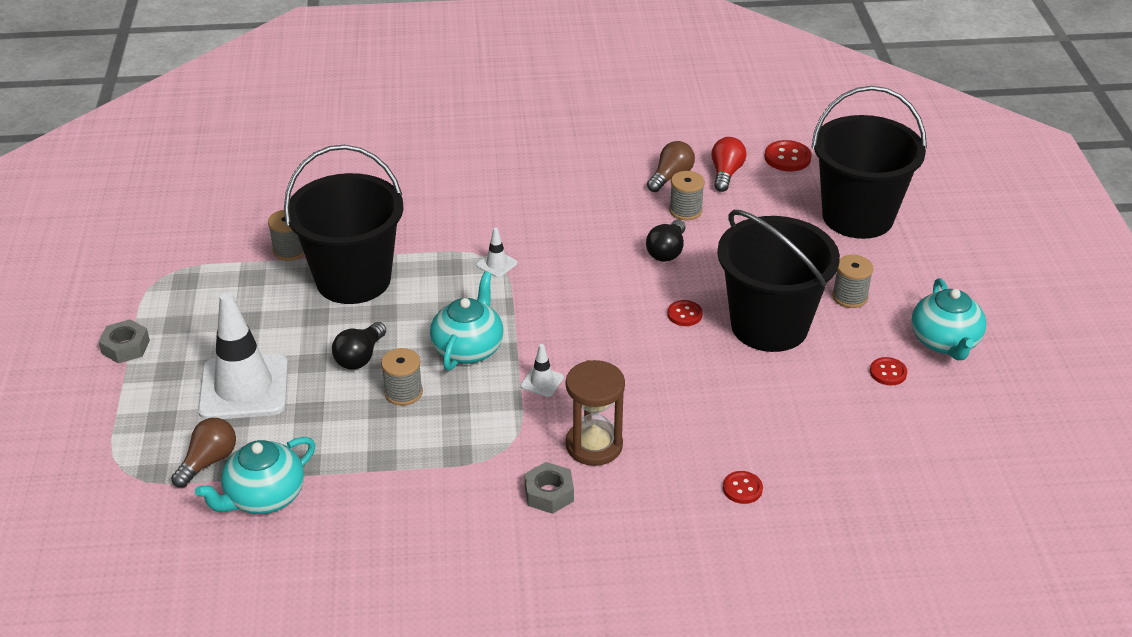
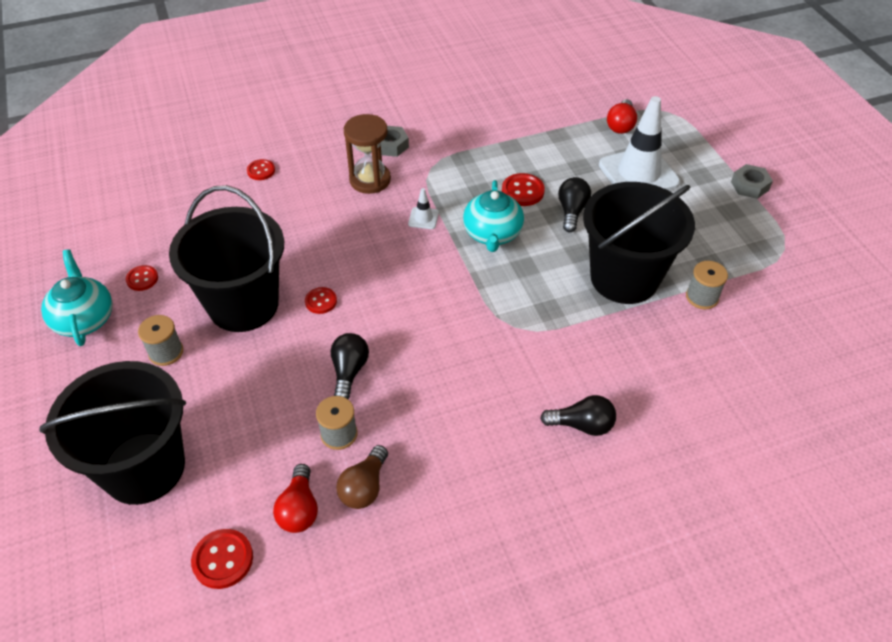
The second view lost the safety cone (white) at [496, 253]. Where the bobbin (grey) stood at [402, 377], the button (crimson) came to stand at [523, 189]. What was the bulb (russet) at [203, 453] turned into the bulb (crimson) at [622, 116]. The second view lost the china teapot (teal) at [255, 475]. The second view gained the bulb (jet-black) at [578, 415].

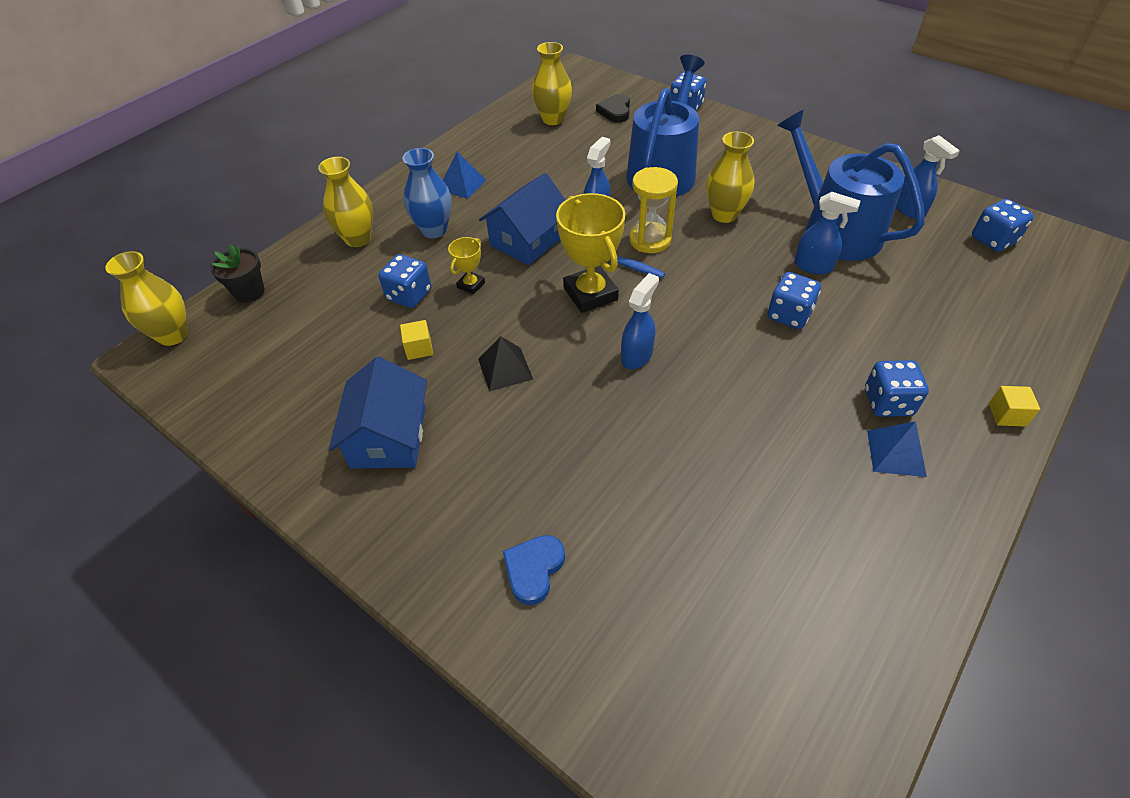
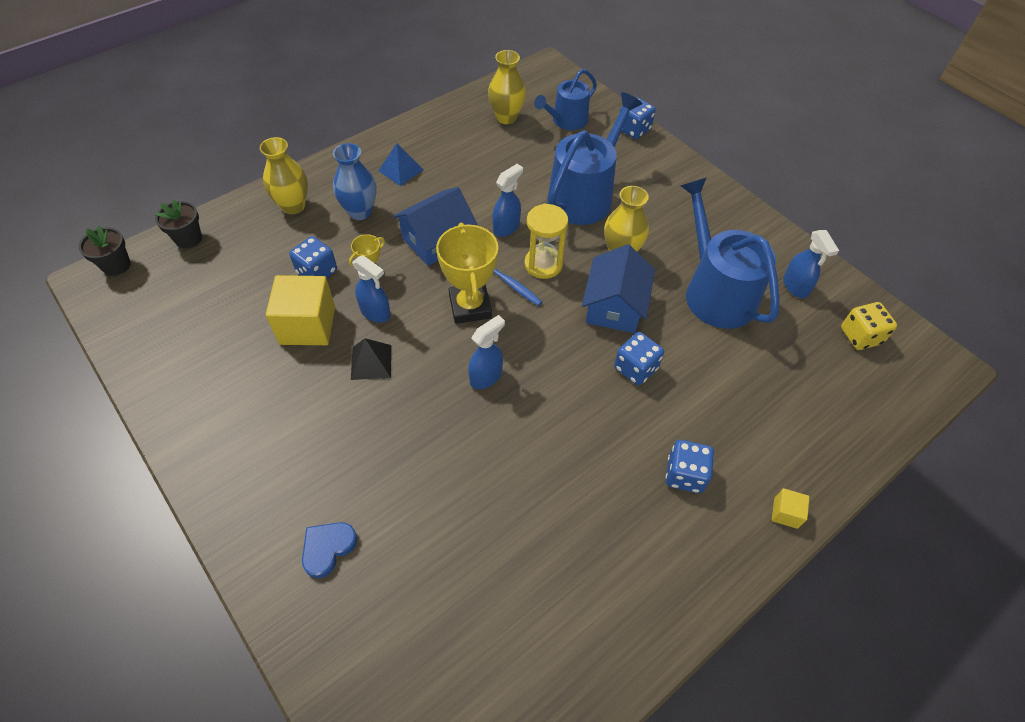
Where the heart shape (jet-black) stood at [613, 108], the sprinkling can (royal blue) came to stand at [565, 99]. The sprayer (royal blue) ended up elsewhere, having gone from [827, 233] to [371, 289]. What was the die (royal blue) at [1003, 225] turned into the die (golden) at [869, 326]. Where the tall vase (golden) stood at [146, 298], the flower pot (jet-black) came to stand at [105, 250]. The size of the block (golden) at [416, 340] changed by a factor of 2.20. The house (royal blue) ended up elsewhere, having gone from [378, 413] to [618, 288]. The second view lost the pyramid shape (royal blue) at [897, 449].

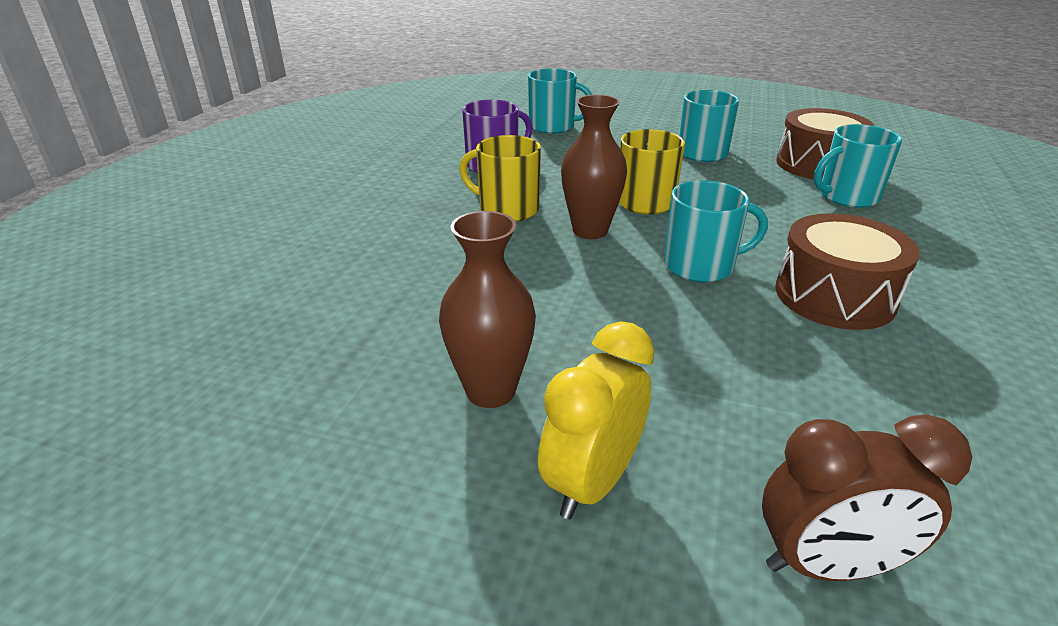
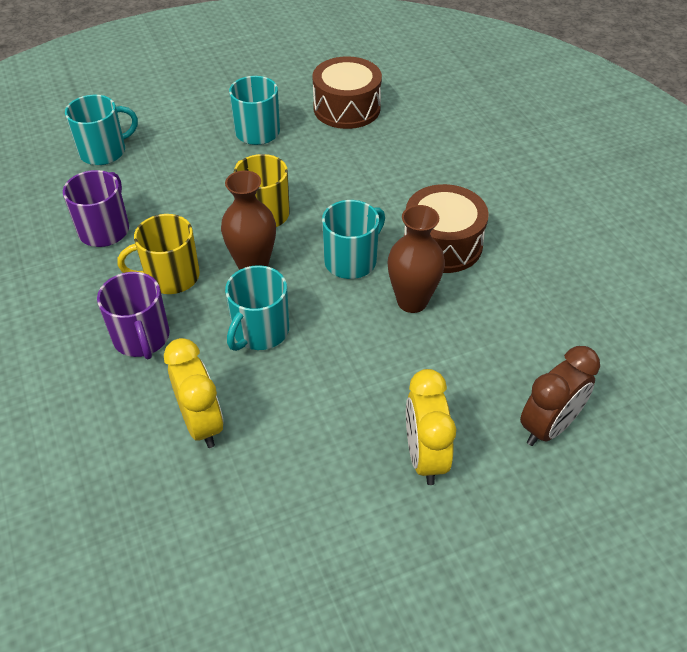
The mug (teal) ended up elsewhere, having gone from [858, 166] to [257, 308]. The tall vase (russet) ended up elsewhere, having gone from [487, 309] to [416, 259]. The second view gained the mug (royal purple) at [133, 315]. The second view gained the alarm clock (golden) at [194, 393].

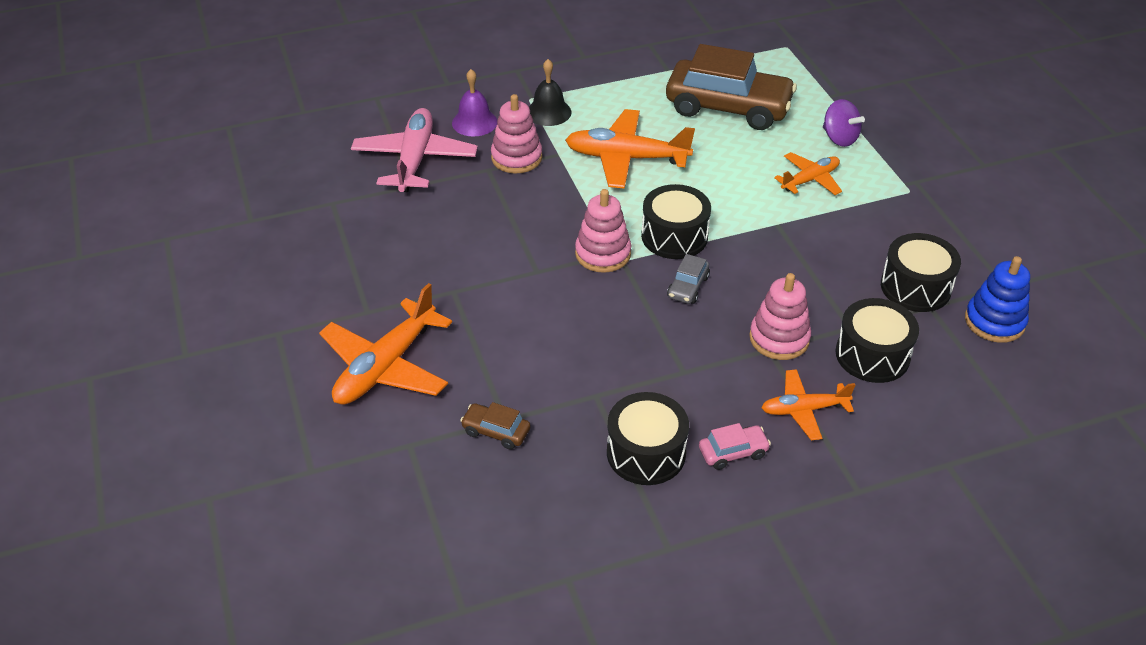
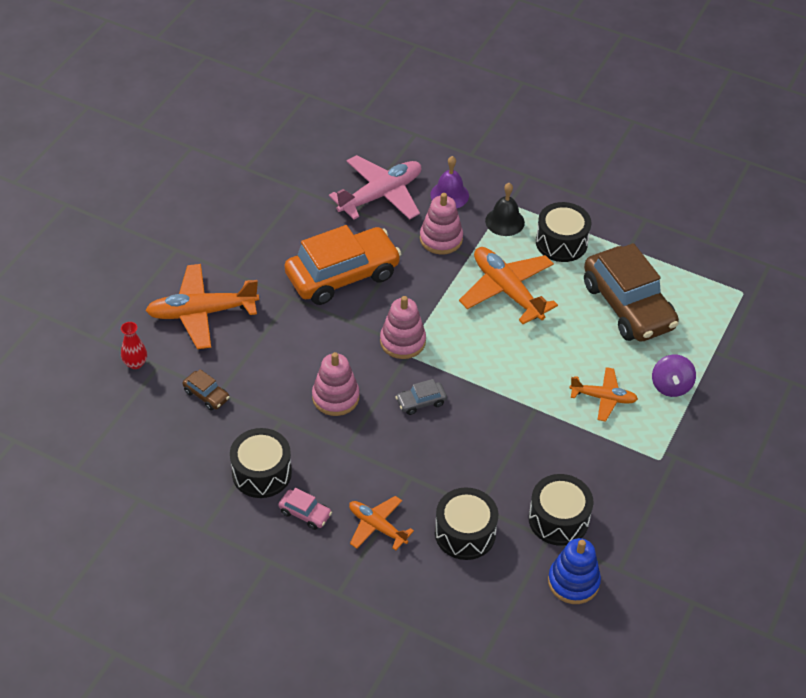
The toy drum (jet-black) ended up elsewhere, having gone from [676, 221] to [564, 232]. The ring stacker (rosy) ended up elsewhere, having gone from [780, 316] to [336, 384]. The toy car (russet) at [495, 426] ended up facing another way, 150 degrees clockwise from before. The second view gained the toy car (orange-coloured) at [343, 265]. The second view gained the tall vase (crimson) at [134, 345].

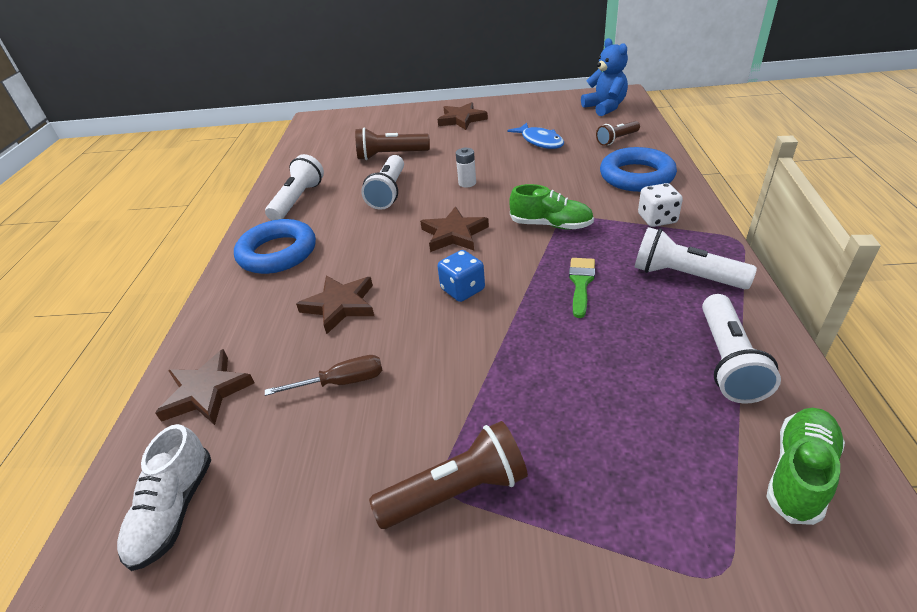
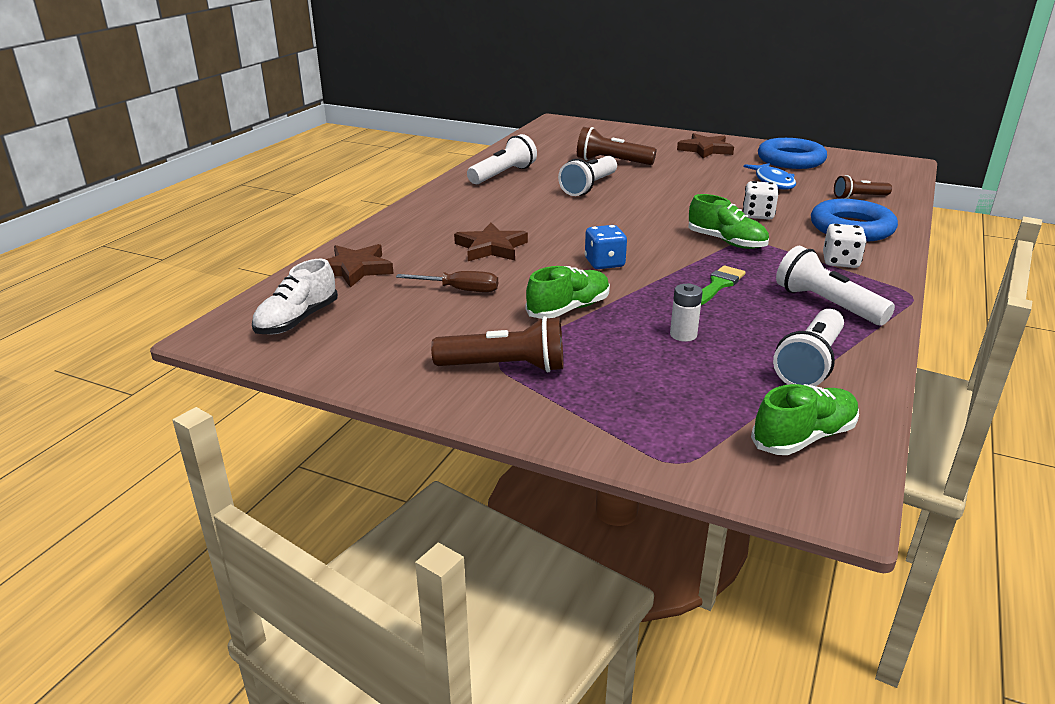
The second view lost the teddy (royal blue) at [604, 77]. The battery (white) ended up elsewhere, having gone from [466, 167] to [686, 312]. The second view lost the star shape (russet) at [454, 229]. The hoop (royal blue) ended up elsewhere, having gone from [275, 246] to [792, 153]. The second view gained the die (white) at [760, 200]. The second view gained the shoe (leaf-green) at [568, 292].

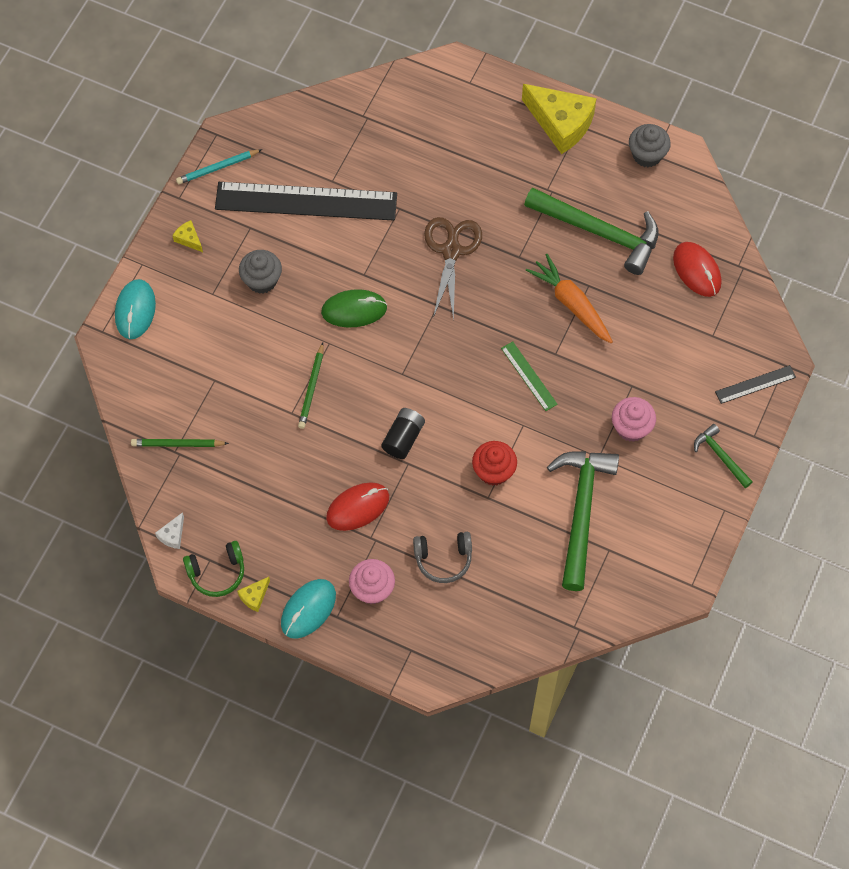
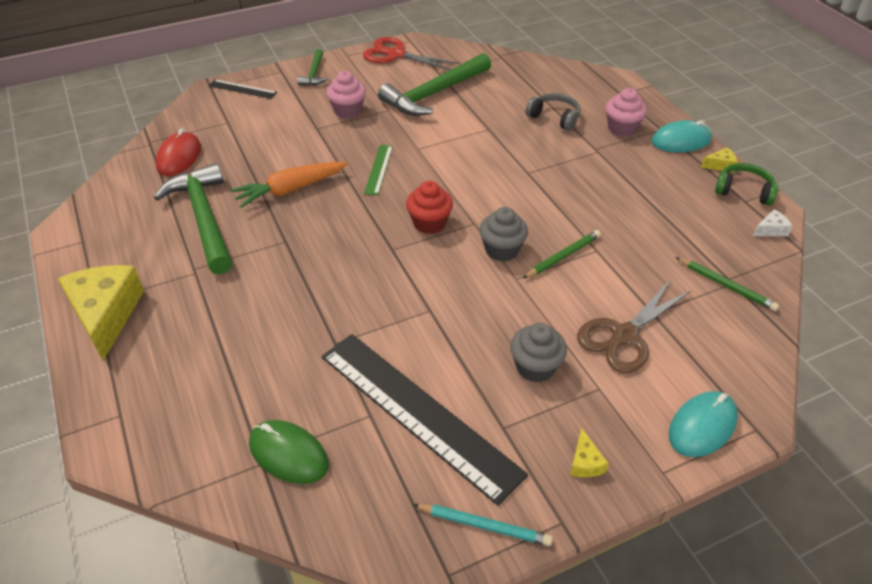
The muffin (grey) ended up elsewhere, having gone from [650, 145] to [503, 234]. The shears (russet) ended up elsewhere, having gone from [453, 269] to [634, 326]. The toy carrot (orange-coloured) at [569, 298] ended up facing another way, 60 degrees clockwise from before. The PC mouse (leaf-green) ended up elsewhere, having gone from [354, 308] to [289, 452]. The second view lost the battery (jet-black) at [403, 433]. The muffin (crimson) ended up elsewhere, having gone from [494, 463] to [429, 207]. The second view lost the PC mouse (crimson) at [357, 506]. The second view gained the shears (crimson) at [411, 53].

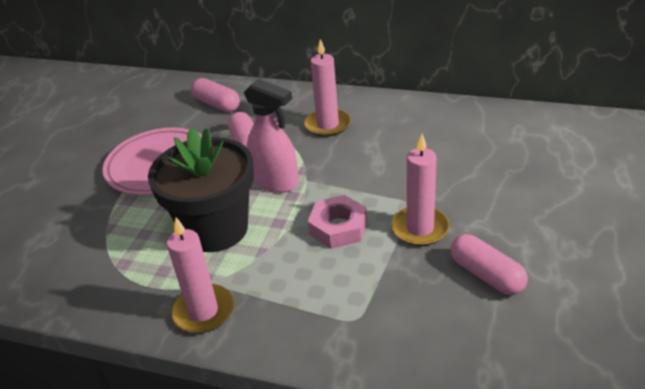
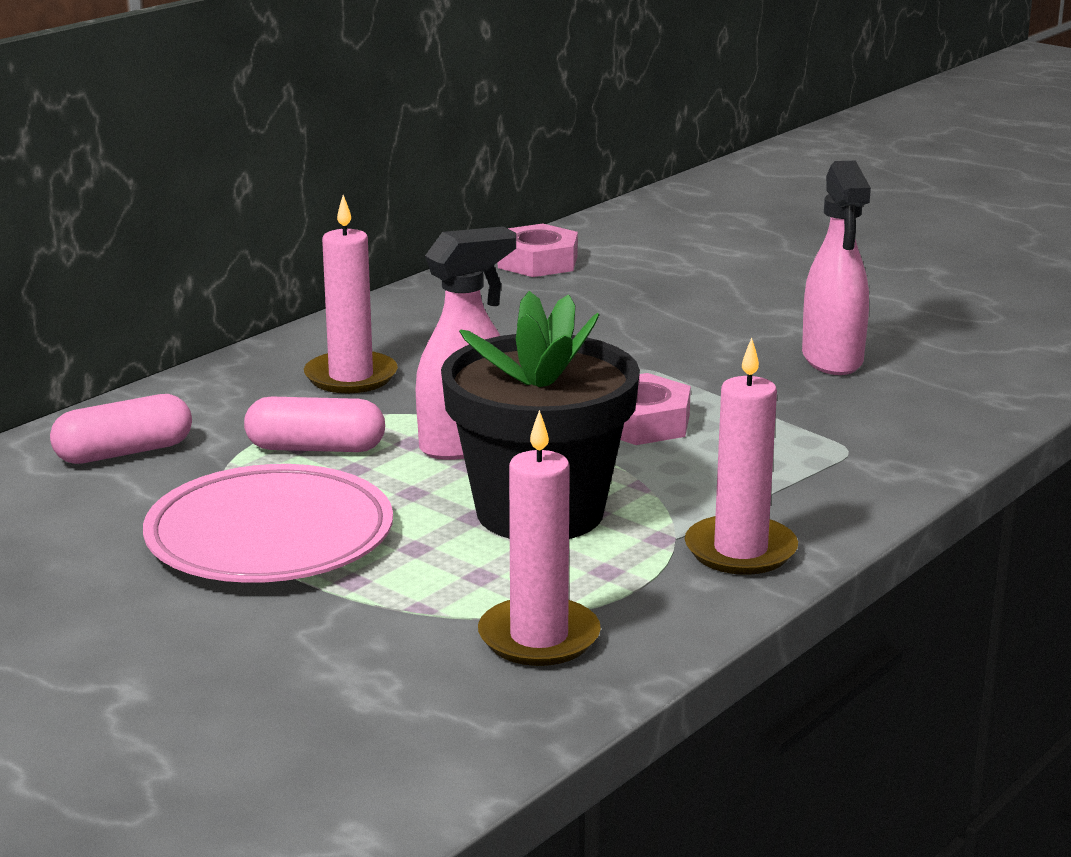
The pillar candle (rosy) ended up elsewhere, having gone from [421, 190] to [539, 538]. Where the pill shape (rosy) stood at [489, 264], the sprayer (rosy) came to stand at [836, 268]. The second view gained the hexagon nut (rosy) at [538, 250].

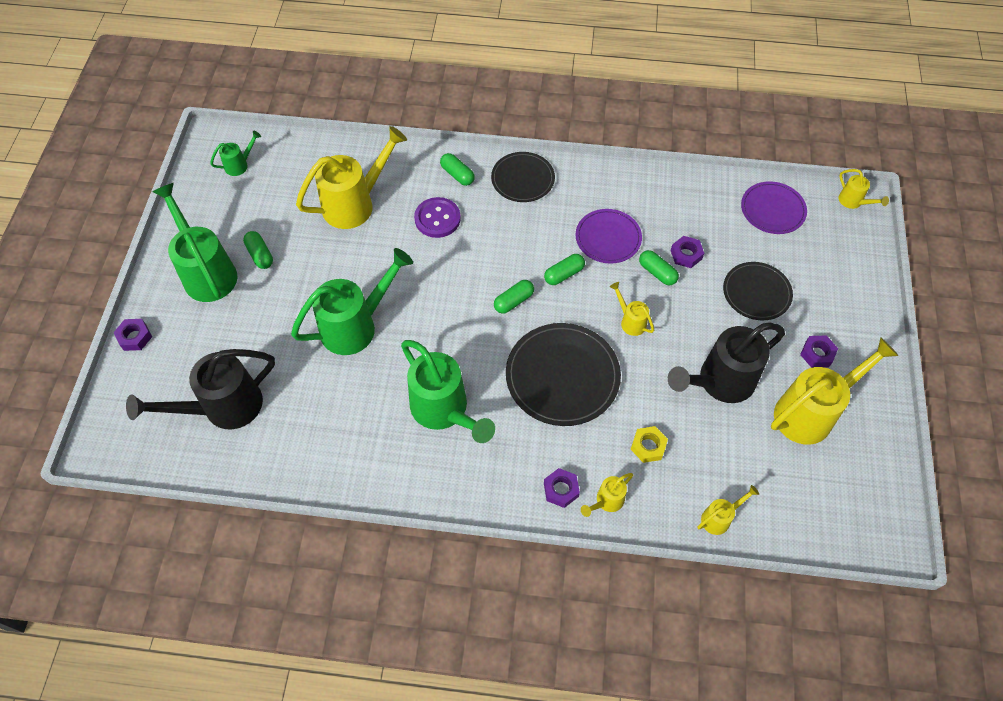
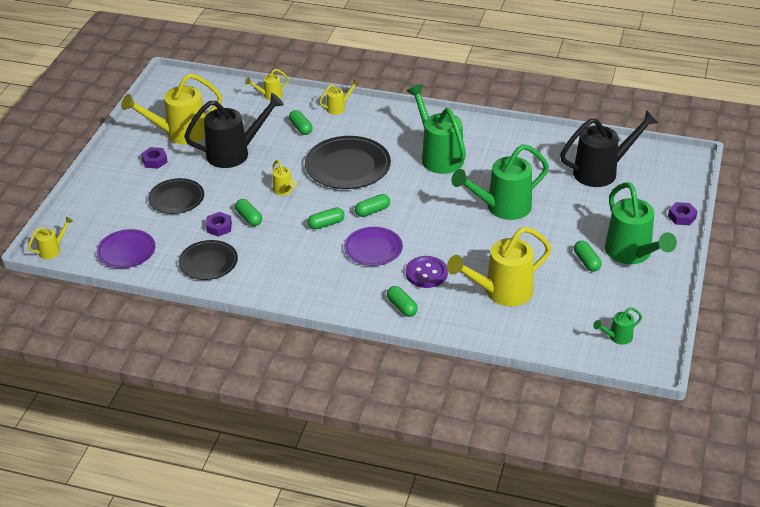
The dinner plate (jet-black) ended up elsewhere, having gone from [523, 177] to [208, 260]. The sprinkling can (golden) at [864, 189] ended up facing another way, 75 degrees clockwise from before. The dinner plate (royal purple) ended up elsewhere, having gone from [608, 236] to [373, 246]. Where the hexagon nut (golden) stood at [649, 444], the pill shape (leaf-green) came to stand at [300, 122]. The second view lost the hexagon nut (royal purple) at [562, 488].

